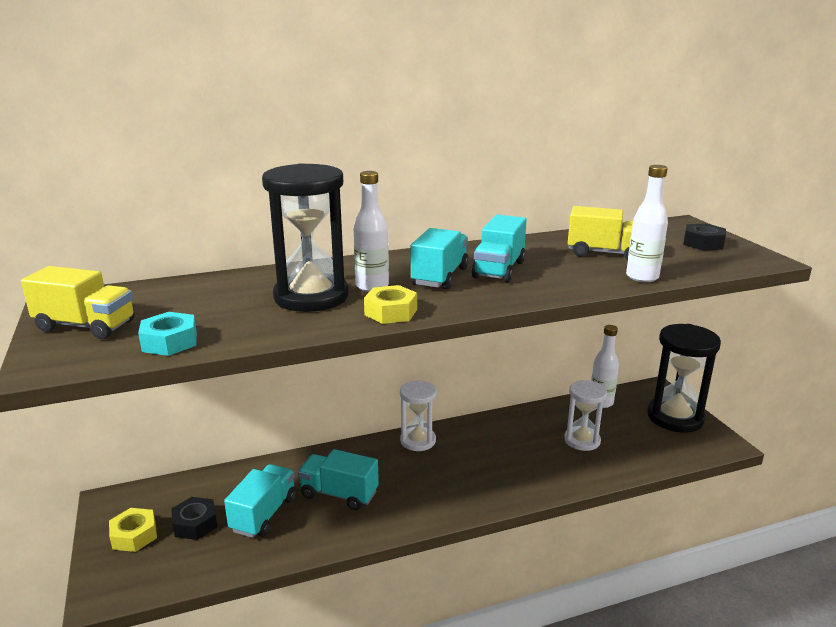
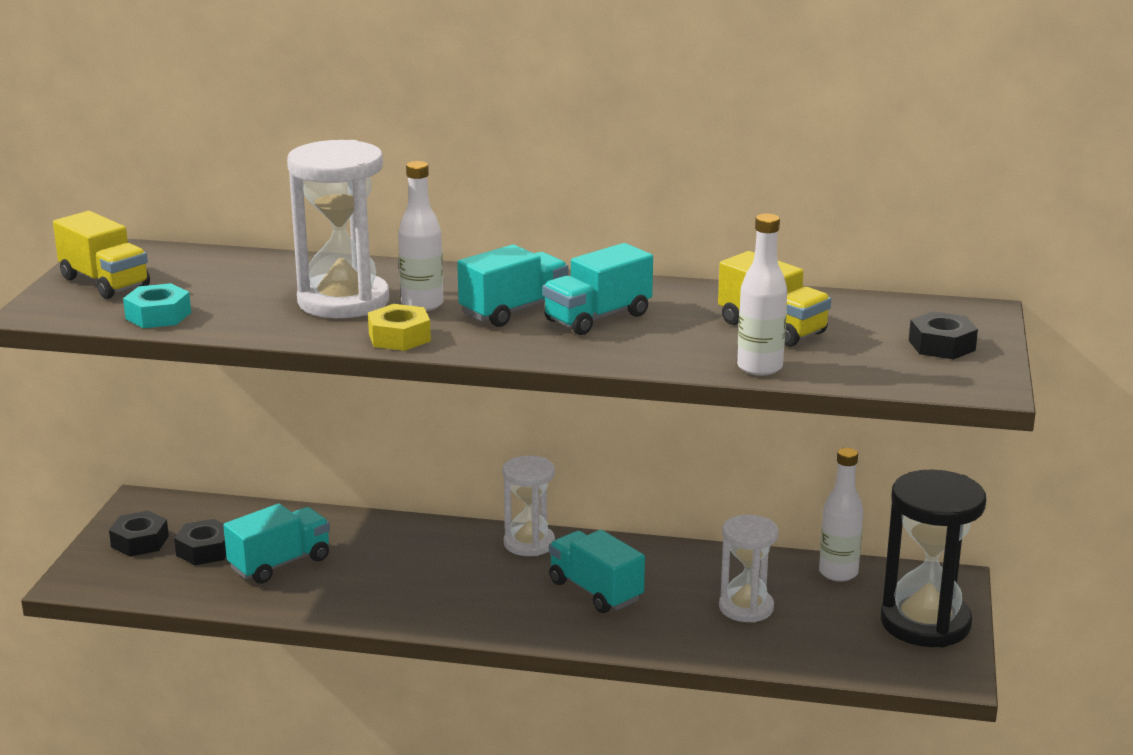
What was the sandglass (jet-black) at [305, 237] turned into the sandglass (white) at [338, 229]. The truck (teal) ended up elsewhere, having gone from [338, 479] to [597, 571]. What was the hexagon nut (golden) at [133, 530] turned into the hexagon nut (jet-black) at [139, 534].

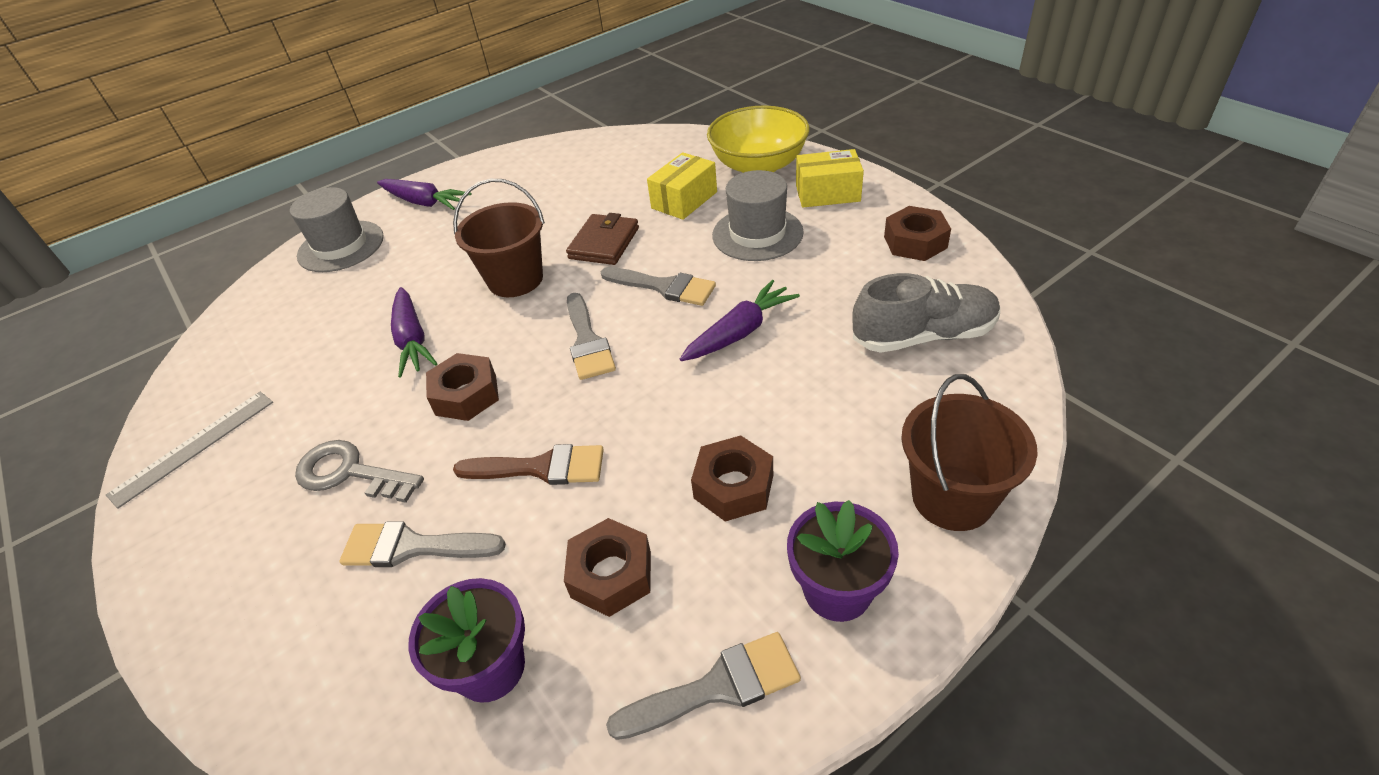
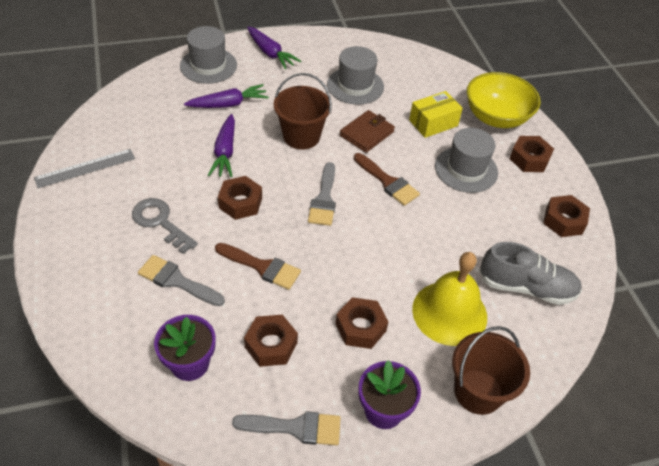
Where the box (golden) stood at [830, 178], the hexagon nut (russet) came to stand at [531, 154]. What was the paint brush (grey) at [658, 286] turned into the paint brush (russet) at [387, 179]. The toy carrot (royal purple) ended up elsewhere, having gone from [740, 320] to [226, 96]. The second view gained the hat (grey) at [355, 75]. The second view gained the school bell (golden) at [449, 299].

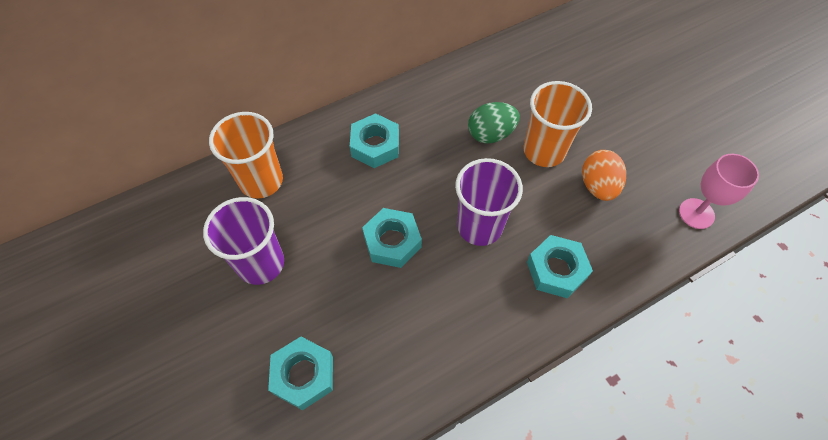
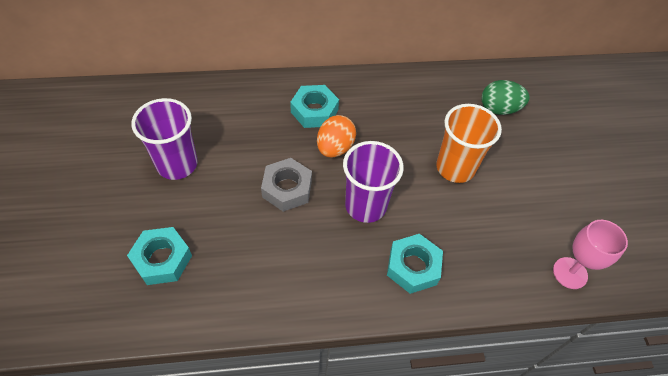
The toy egg (leaf-green) ended up elsewhere, having gone from [494, 123] to [505, 97]. The second view lost the cup (orange-coloured) at [246, 155]. The toy egg (orange-coloured) ended up elsewhere, having gone from [604, 175] to [336, 136]. What was the hexagon nut (teal) at [392, 238] turned into the hexagon nut (grey) at [286, 185].

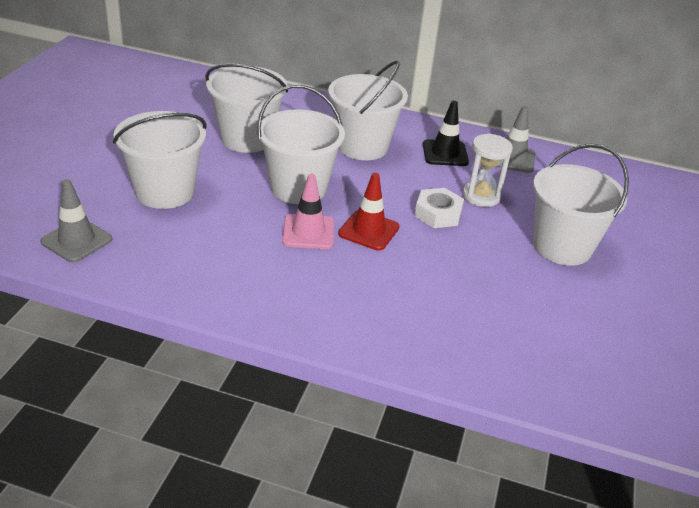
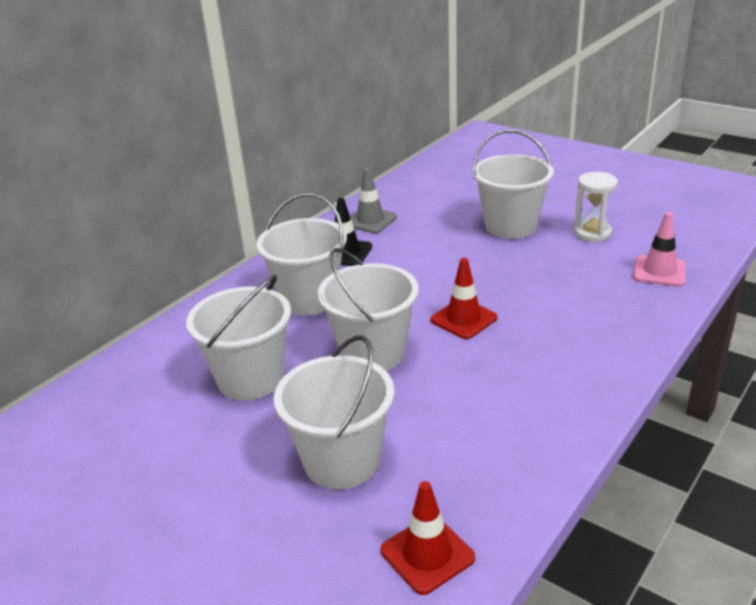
The sandglass (white) ended up elsewhere, having gone from [488, 170] to [596, 207]. The safety cone (rosy) ended up elsewhere, having gone from [308, 211] to [659, 249]. What was the safety cone (grey) at [76, 221] turned into the safety cone (crimson) at [428, 538]. The second view lost the hexagon nut (white) at [439, 208].

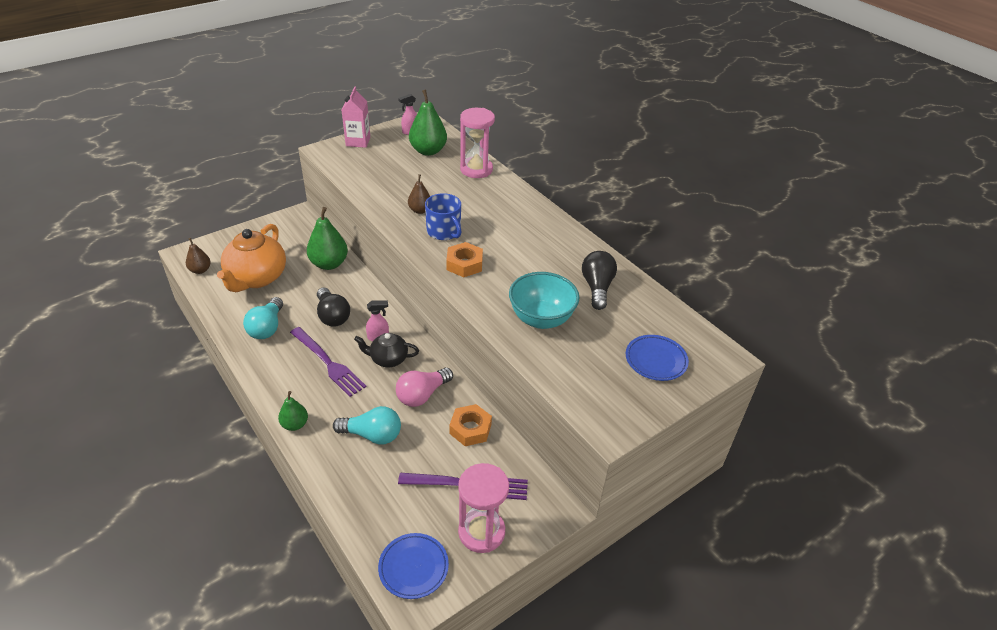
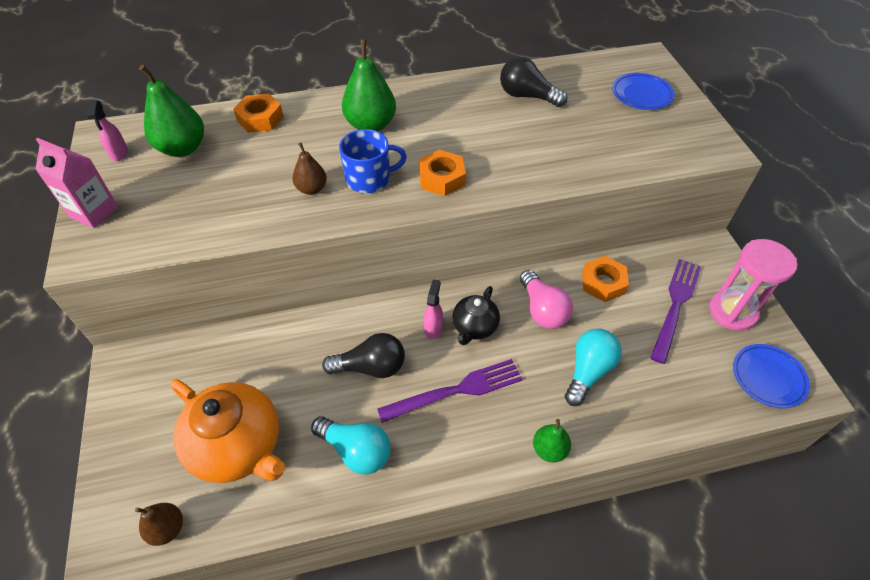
Where the sandglass (rosy) stood at [477, 143], the hexagon nut (orange-coloured) came to stand at [258, 113]. The pear fruit (leaf-green) ended up elsewhere, having gone from [327, 238] to [369, 85]. The second view lost the bowl (teal) at [544, 300].

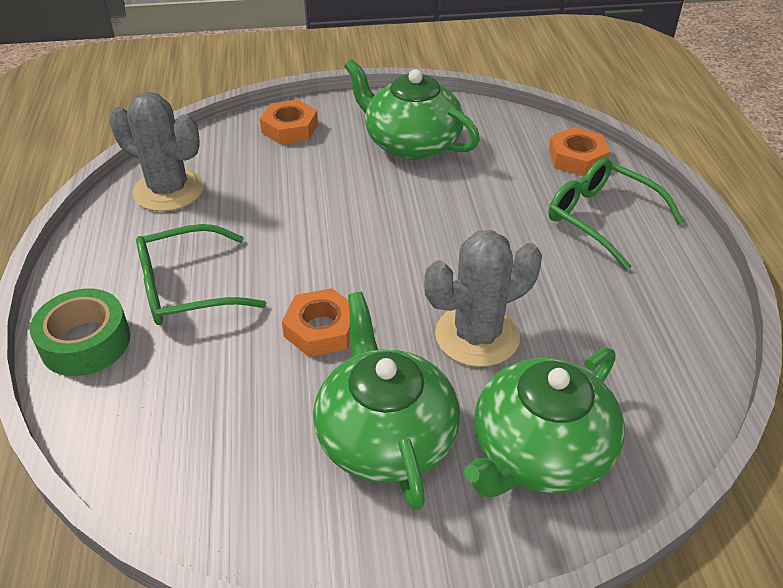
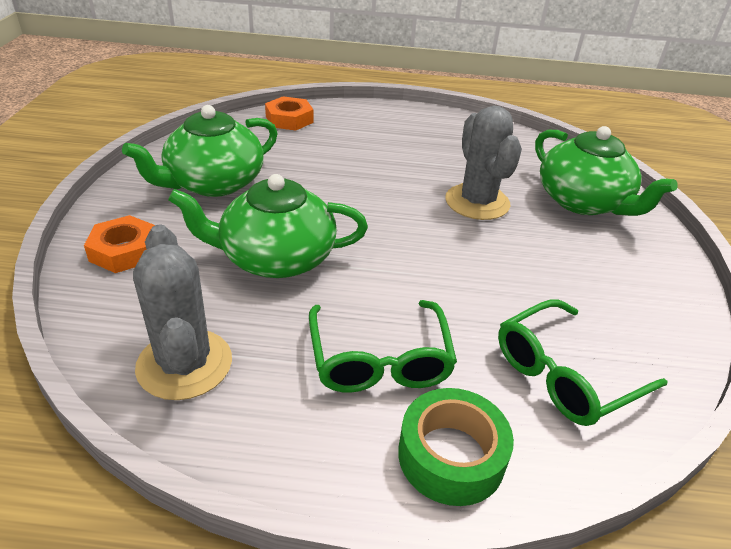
The saguaro cactus (grey) at [156, 152] ended up facing another way, 60 degrees counterclockwise from before. The eyeglasses (leaf-green) ended up elsewhere, having gone from [616, 214] to [582, 362]. The second view lost the hexagon nut (orange-coloured) at [316, 322]. The china teapot (leaf-green) ended up elsewhere, having gone from [386, 401] to [268, 226].

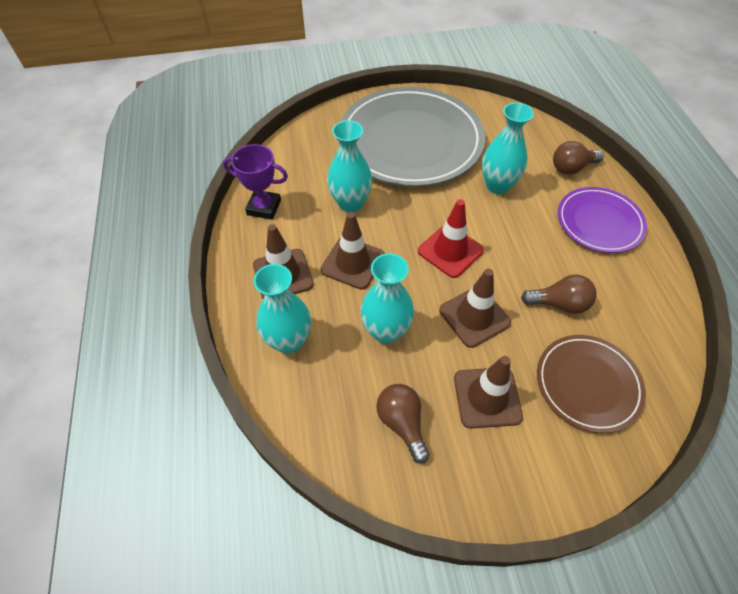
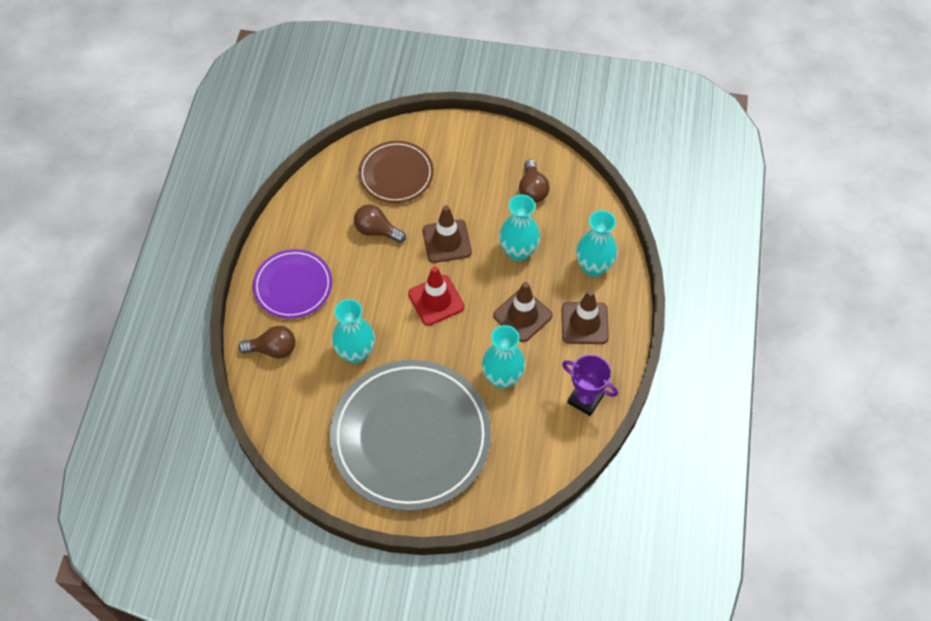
The second view lost the safety cone (russet) at [488, 392].

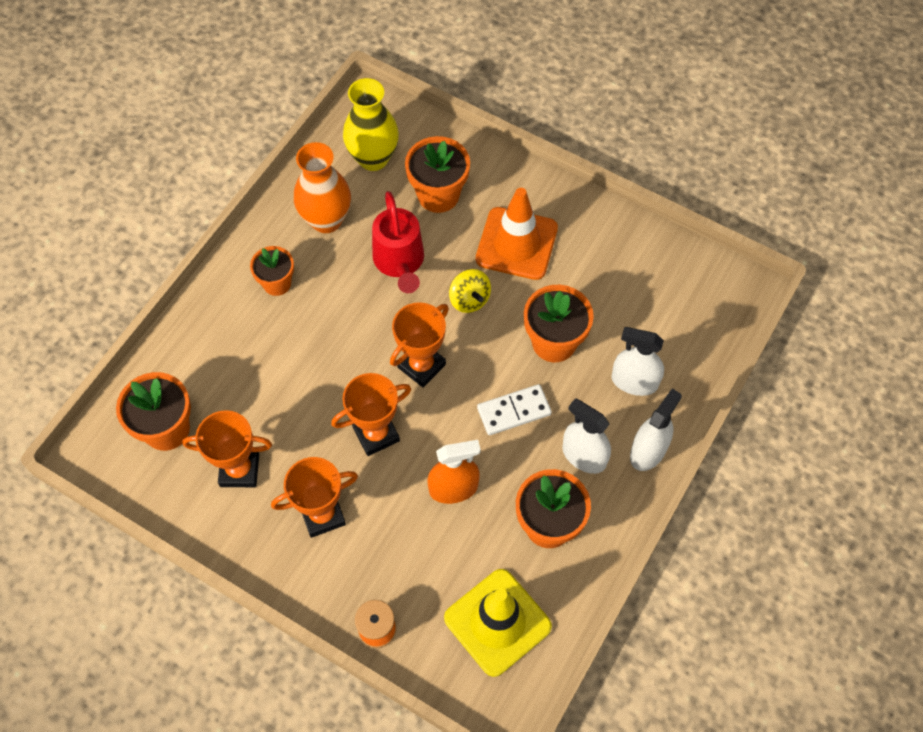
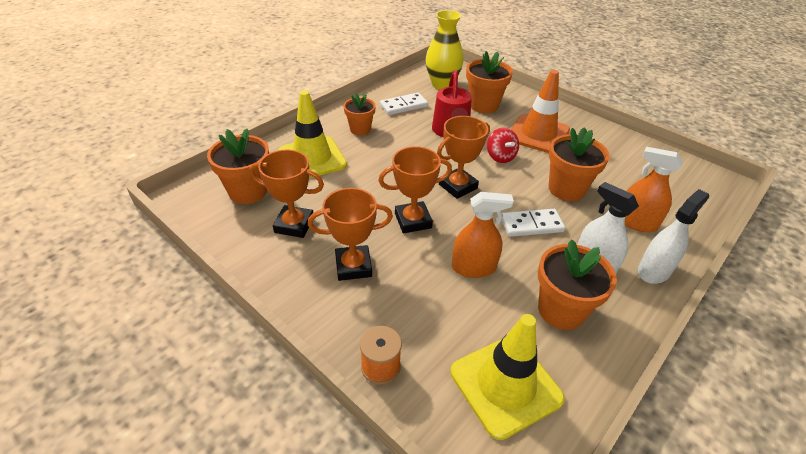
Where the tall vase (orange-coloured) stood at [322, 187], the domino piece (white) came to stand at [404, 104]. What was the spinning top (golden) at [470, 291] turned into the spinning top (crimson) at [503, 145]. What was the sprayer (white) at [638, 361] turned into the sprayer (orange-coloured) at [654, 189]. The second view gained the safety cone (golden) at [312, 134].

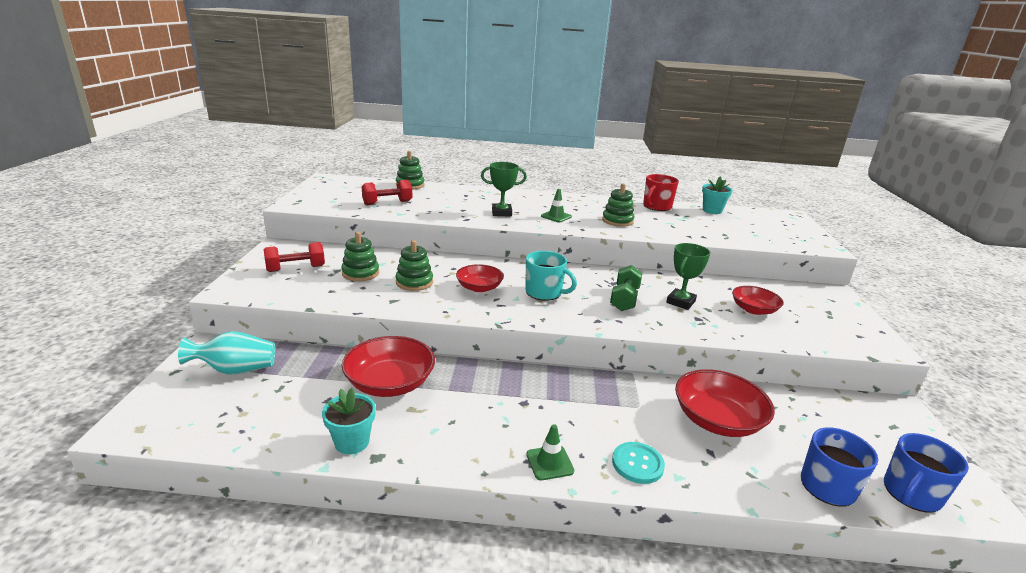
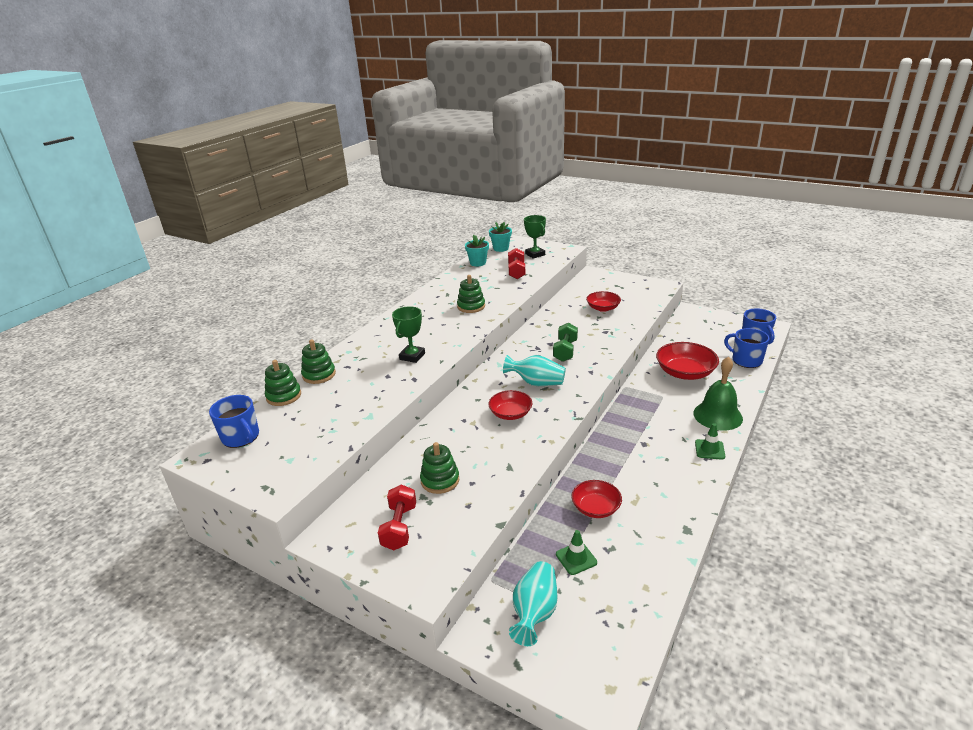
The second view lost the mug (crimson) at [661, 192]. The hand weight (crimson) ended up elsewhere, having gone from [387, 192] to [516, 263]. The safety cone (leaf-green) ended up elsewhere, having gone from [556, 205] to [576, 552]. The ring stacker (leaf-green) ended up elsewhere, having gone from [414, 265] to [318, 362]. The award cup (leaf-green) ended up elsewhere, having gone from [688, 276] to [535, 237]. Where the mug (teal) stood at [551, 276], the tall vase (teal) came to stand at [534, 370]. The hand weight (leaf-green) at [626, 288] ended up facing another way, 60 degrees clockwise from before. The size of the bowl (crimson) at [388, 366] changed by a factor of 0.63. The flower pot (teal) ended up elsewhere, having gone from [349, 421] to [500, 237]. Where the button (teal) stood at [638, 463], the school bell (leaf-green) came to stand at [718, 394]. The second view gained the mug (royal blue) at [234, 421].

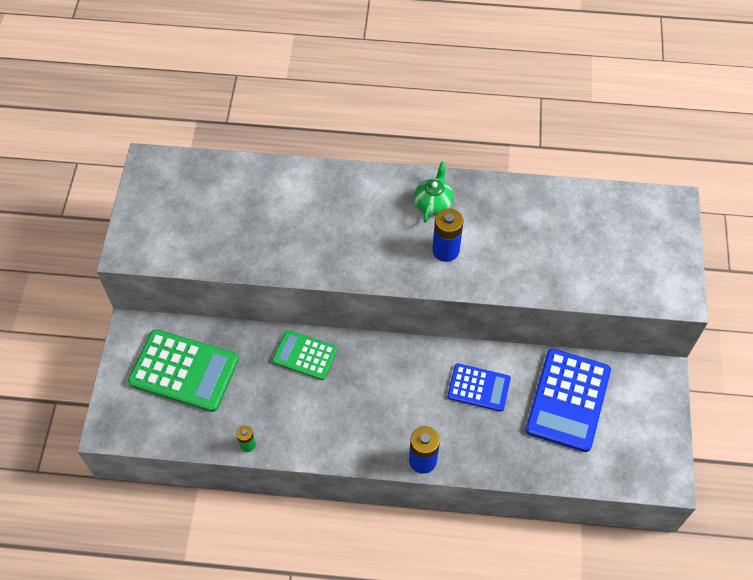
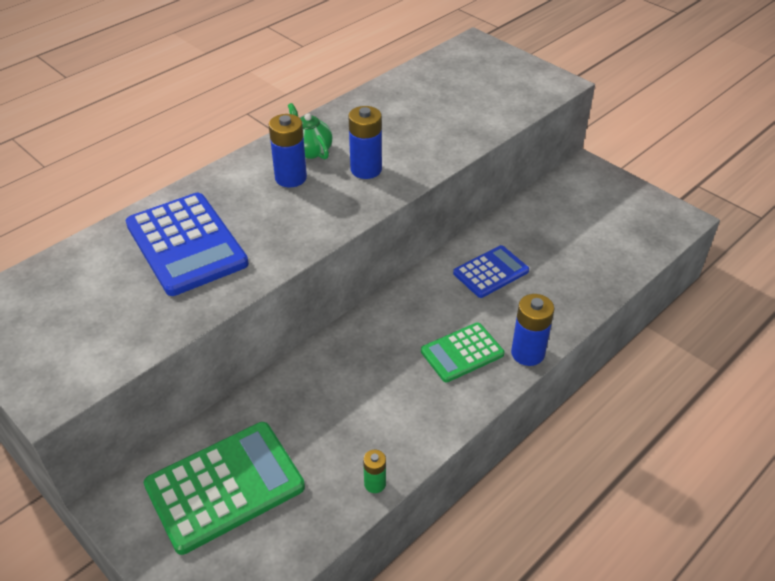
The pocket calculator (leaf-green) ended up elsewhere, having gone from [304, 355] to [463, 352]. The pocket calculator (royal blue) ended up elsewhere, having gone from [568, 400] to [187, 244]. The second view gained the battery (royal blue) at [288, 151].

